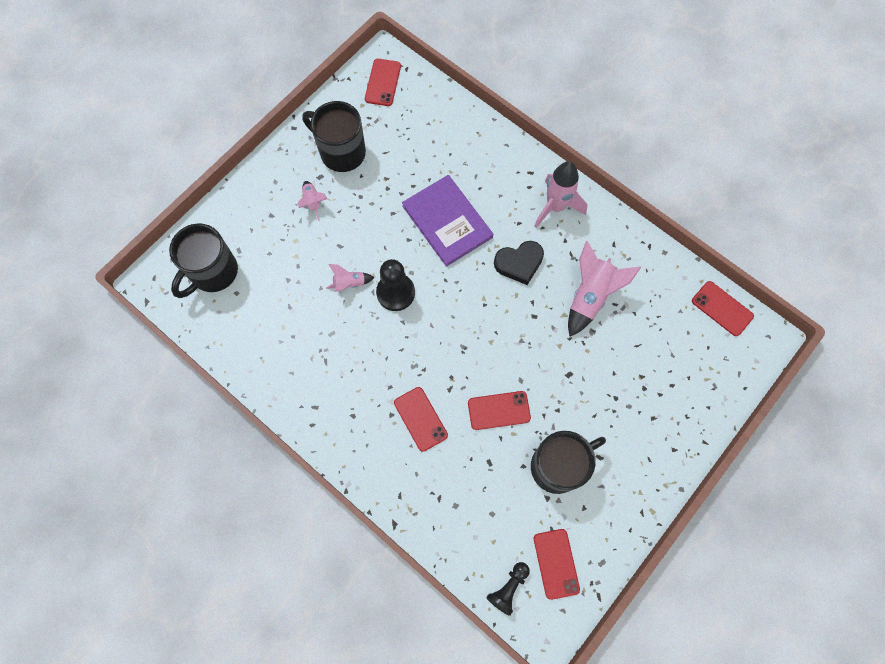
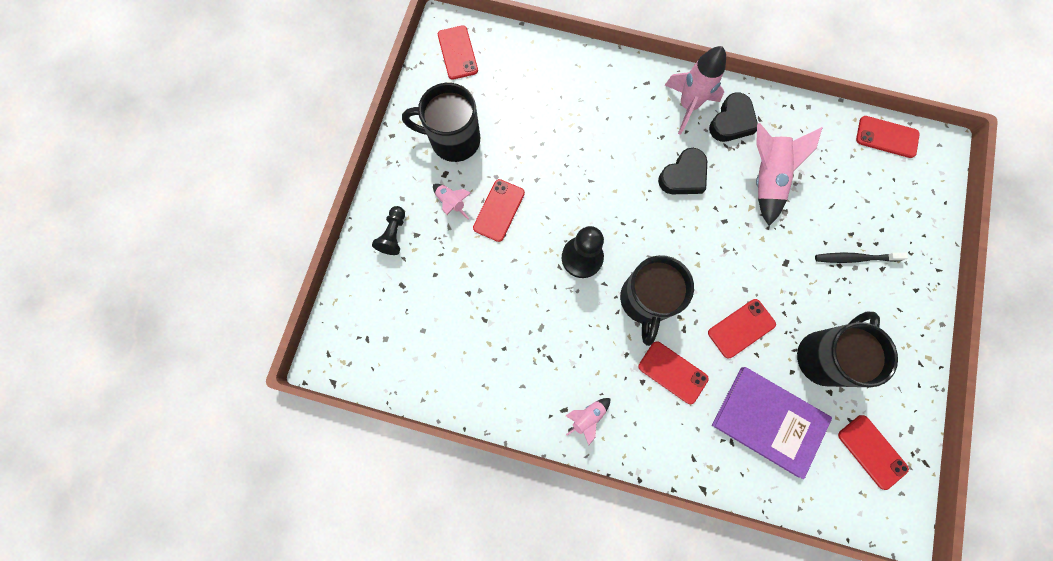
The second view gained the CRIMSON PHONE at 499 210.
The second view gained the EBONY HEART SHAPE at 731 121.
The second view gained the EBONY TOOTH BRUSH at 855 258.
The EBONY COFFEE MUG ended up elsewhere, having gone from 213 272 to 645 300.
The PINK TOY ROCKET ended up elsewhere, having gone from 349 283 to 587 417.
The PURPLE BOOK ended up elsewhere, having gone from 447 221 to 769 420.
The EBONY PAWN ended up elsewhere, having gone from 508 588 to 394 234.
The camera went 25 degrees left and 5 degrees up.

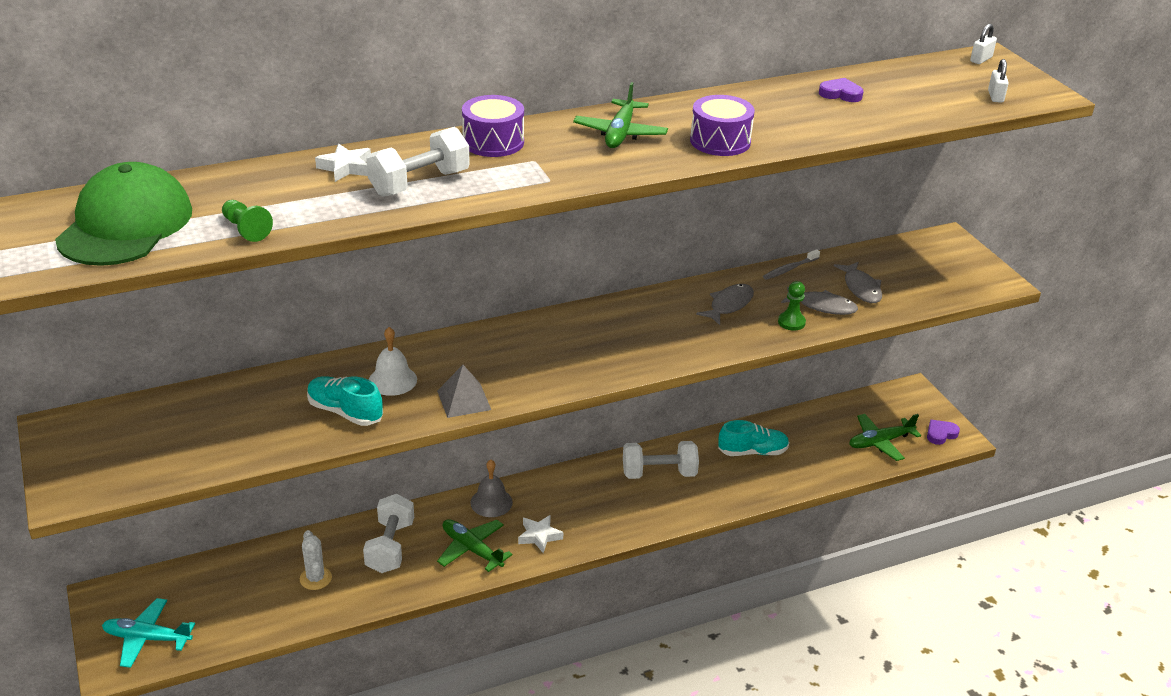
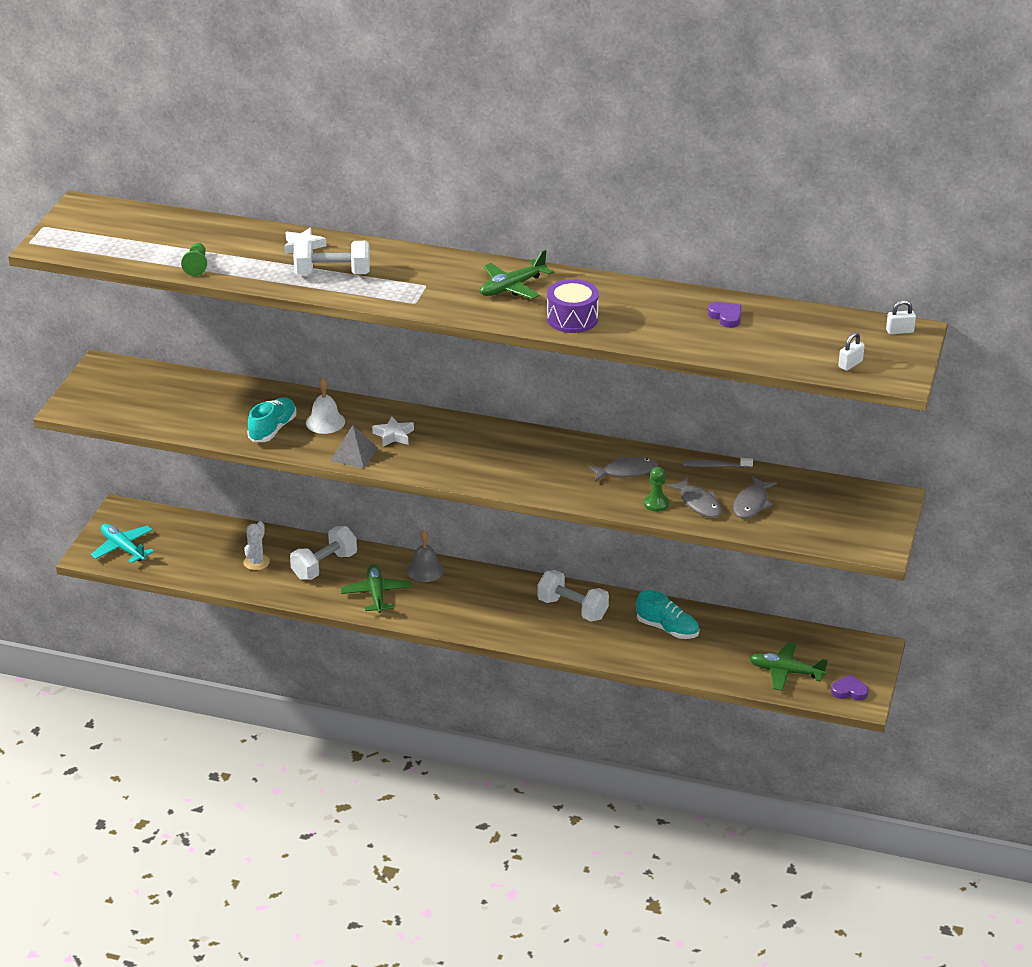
The second view lost the LEAF-GREEN BASEBALL CAP at 125 225.
The second view lost the PURPLE DRUM at 493 142.
The PURE WHITE STAR ended up elsewhere, having gone from 539 536 to 393 435.
The TEAL SHOE at 345 412 ended up facing another way, 45 degrees clockwise from before.
The camera went 40 degrees right and 0 degrees up.

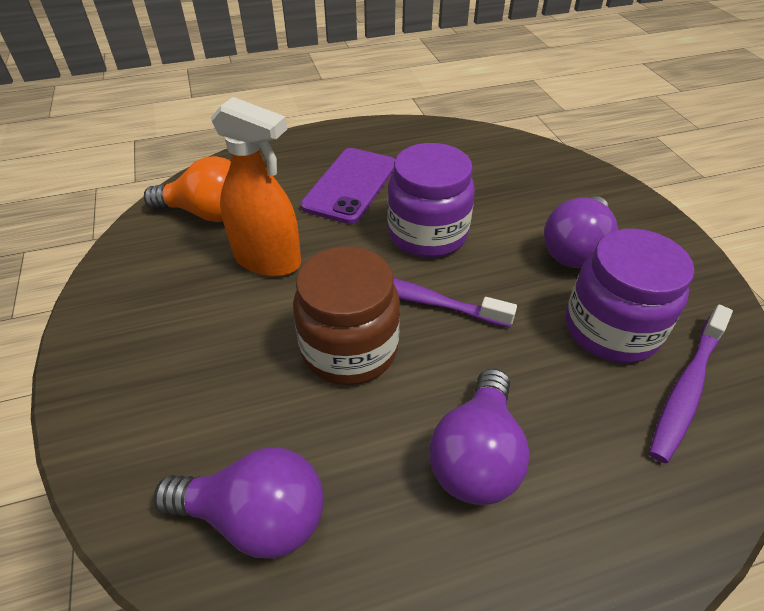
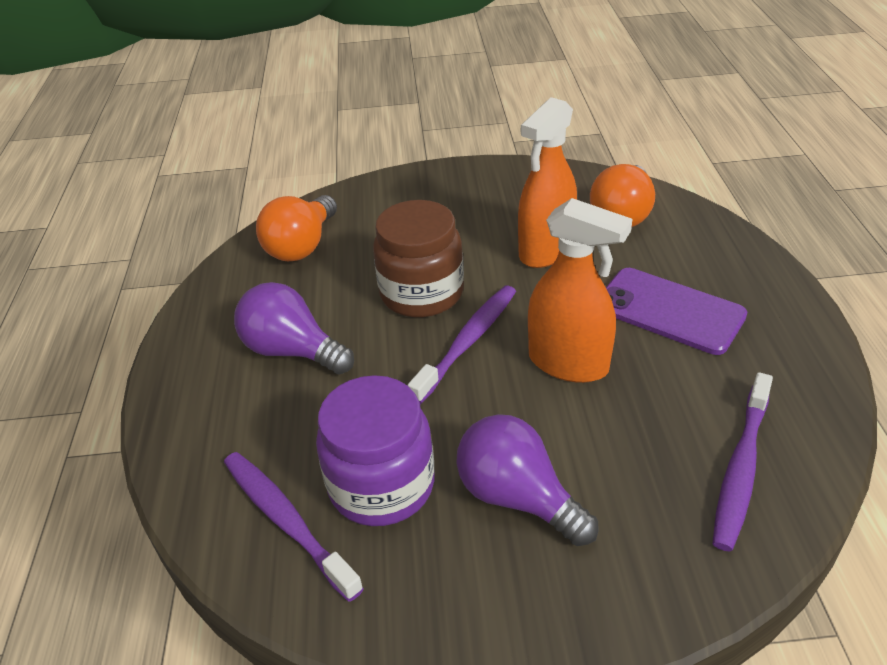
The second view gained the PURPLE TOOTH BRUSH at 741 468.
Where the PURPLE PRESERVE JAR stood at 427 234, the ORANGE SPRAY CLEANER came to stand at 568 363.
What was the PURPLE BULB at 256 517 turned into the ORANGE BULB at 302 246.
The camera went 105 degrees right and 5 degrees down.

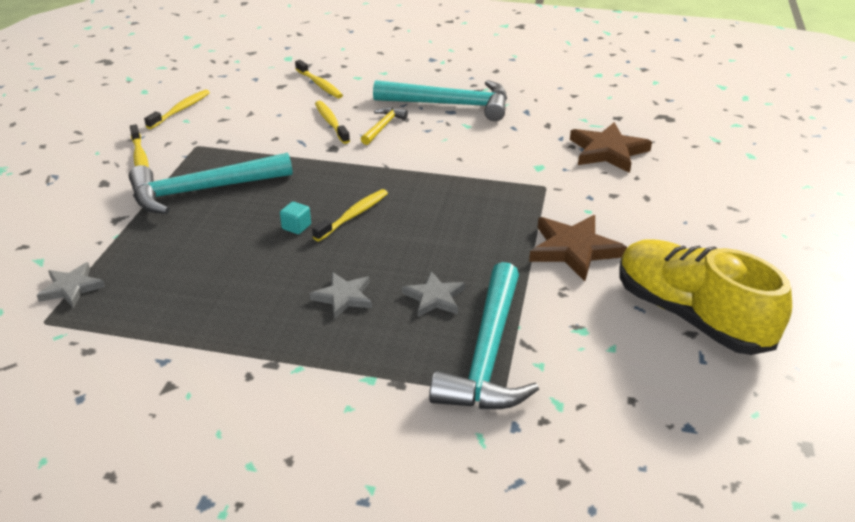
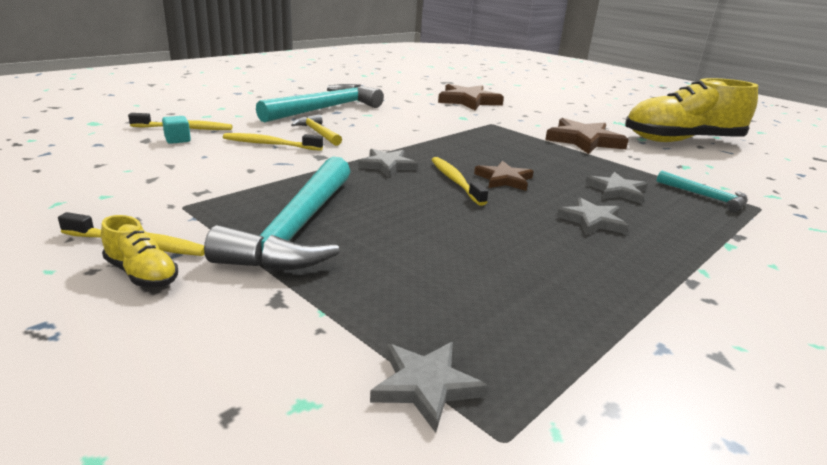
The second view lost the BRIGHT YELLOW TOOTH BRUSH at 181 110.
The second view gained the BRIGHT YELLOW SHOE at 142 274.
The second view gained the GREY STAR at 387 165.
The second view gained the DARK BROWN STAR at 504 179.
The TEAL SOLID CUBE ended up elsewhere, having gone from 296 227 to 177 140.
The size of the TEAL CLAW HAMMER at 488 354 changed by a factor of 0.49.
The camera went 60 degrees left and 10 degrees down.

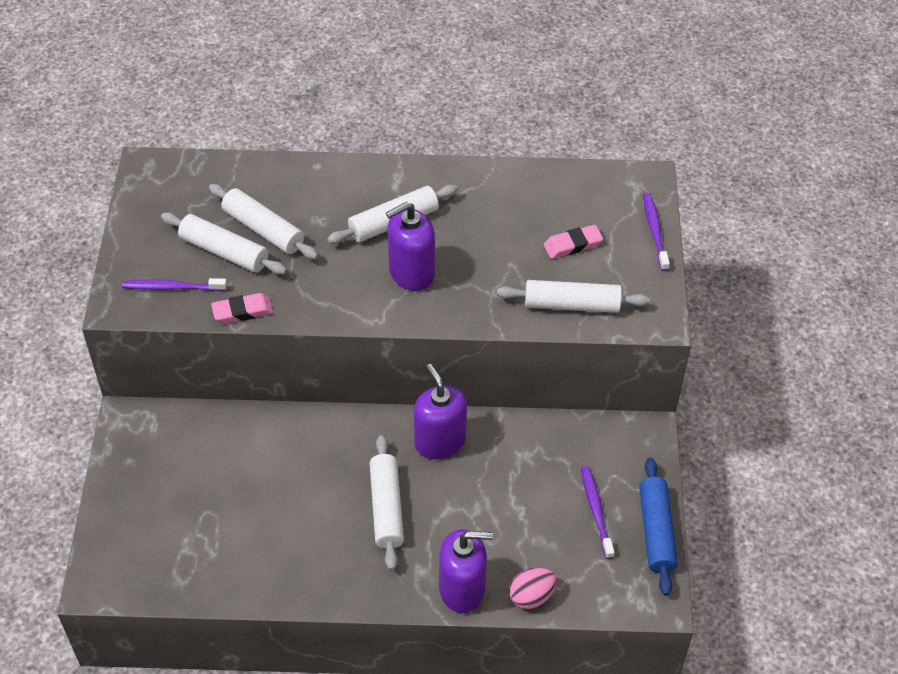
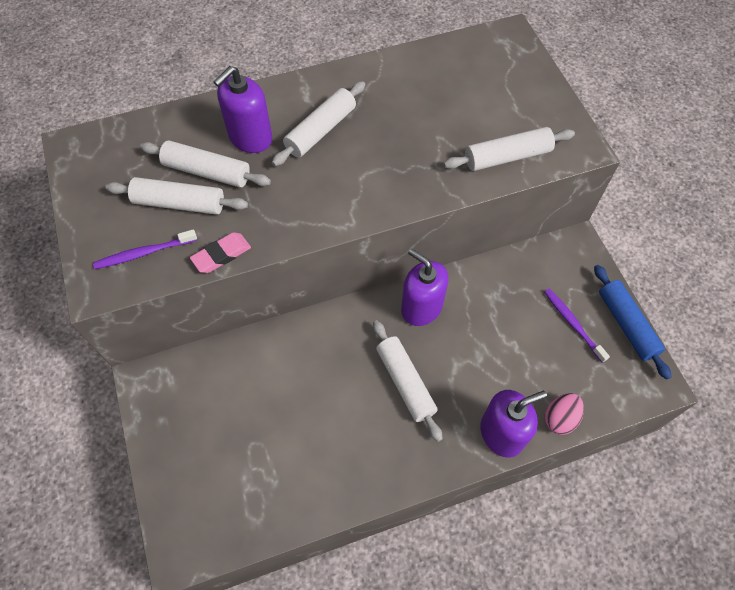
The second view lost the PINK ERASER at 573 245.
The second view lost the PURPLE TOOTH BRUSH at 654 230.
The PURPLE SOAP PUMP ended up elsewhere, having gone from 411 272 to 250 137.
The camera went 20 degrees left and 10 degrees up.

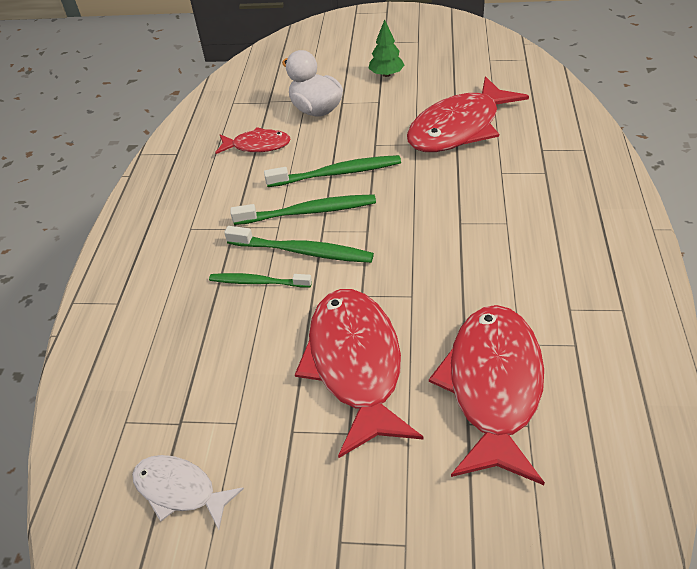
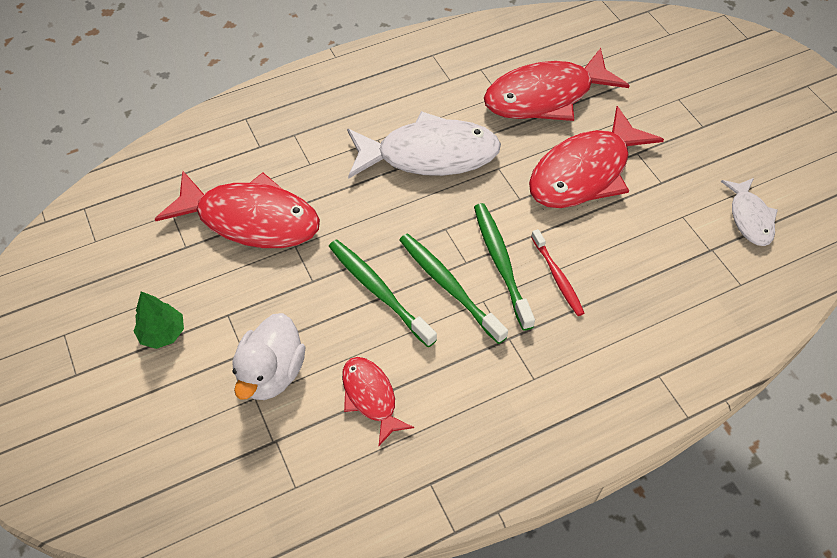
The second view gained the PURE WHITE TOY FISH at 429 155.
What was the LEAF-GREEN TOOTH BRUSH at 258 282 turned into the CRIMSON TOOTH BRUSH at 557 277.
The camera went 125 degrees left and 10 degrees up.

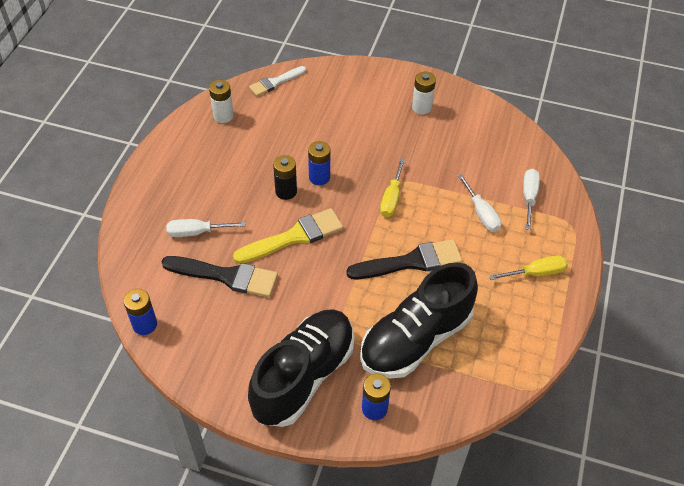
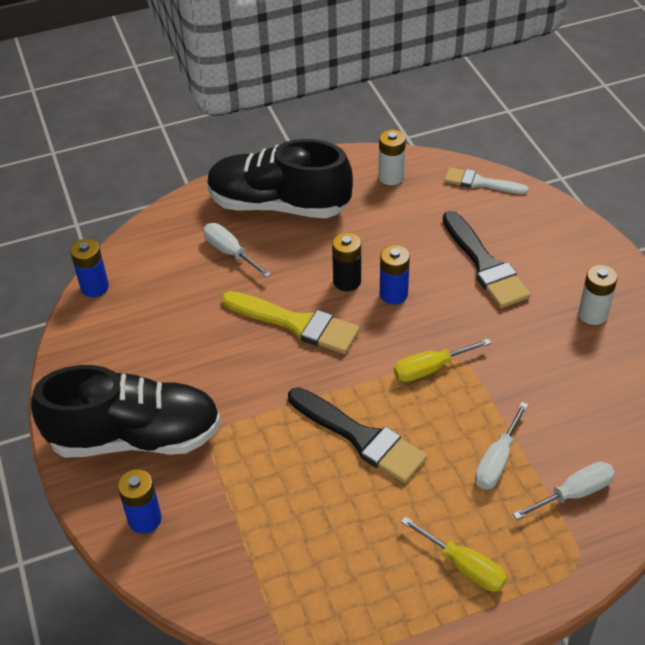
The EBONY PAINT BRUSH ended up elsewhere, having gone from 226 276 to 485 265.
The EBONY SHOE ended up elsewhere, having gone from 416 338 to 279 205.
The camera went 55 degrees right and 5 degrees down.

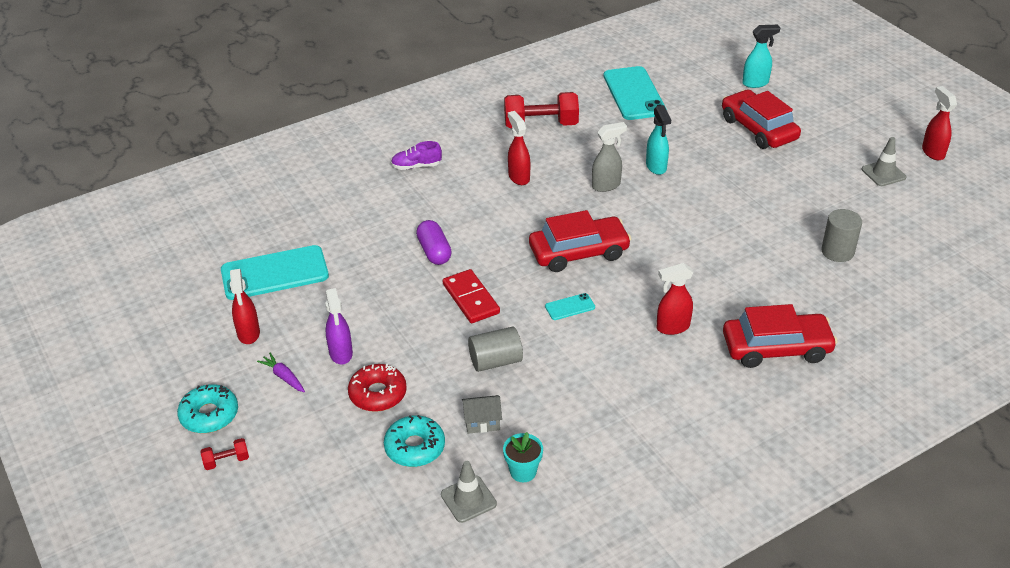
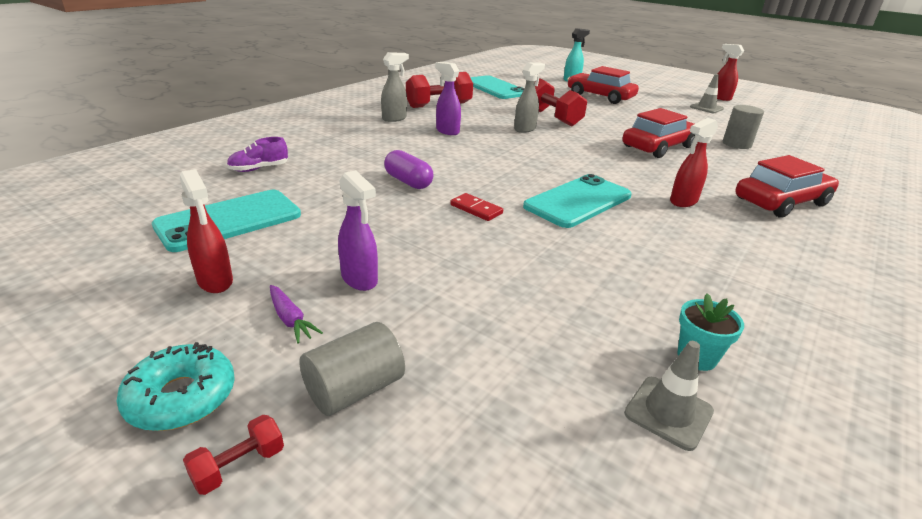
The second view lost the CRIMSON GLAZED DONUT at 378 394.
The second view lost the TEAL GLAZED DONUT at 415 447.
The second view lost the GREY TOY HOUSE at 482 422.
The second view gained the GREY SPRAY CLEANER at 394 118.
The PURPLE SHOE ended up elsewhere, having gone from 416 166 to 259 169.
The GREY SOLID CYLINDER ended up elsewhere, having gone from 495 361 to 354 389.
The CRIMSON TOY CAR ended up elsewhere, having gone from 578 252 to 658 146.
Where the TEAL SPRAY CLEANER stood at 656 167, the CRIMSON FREE WEIGHT came to stand at 552 117.
What was the CRIMSON SPRAY CLEANER at 518 177 turned into the PURPLE SPRAY CLEANER at 447 131.
The PURPLE CARROT at 283 377 ended up facing another way, 150 degrees counterclockwise from before.
The size of the CRIMSON DOMINO at 471 299 changed by a factor of 0.66.
The size of the TEAL PHONE at 570 307 changed by a factor of 2.26.
The camera went 25 degrees left and 10 degrees down.

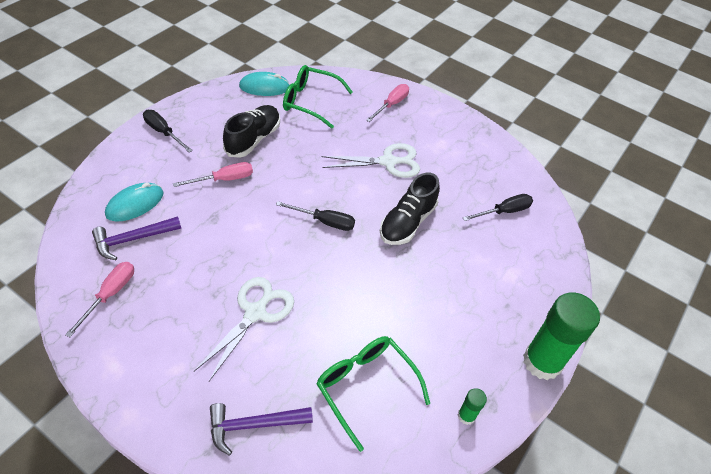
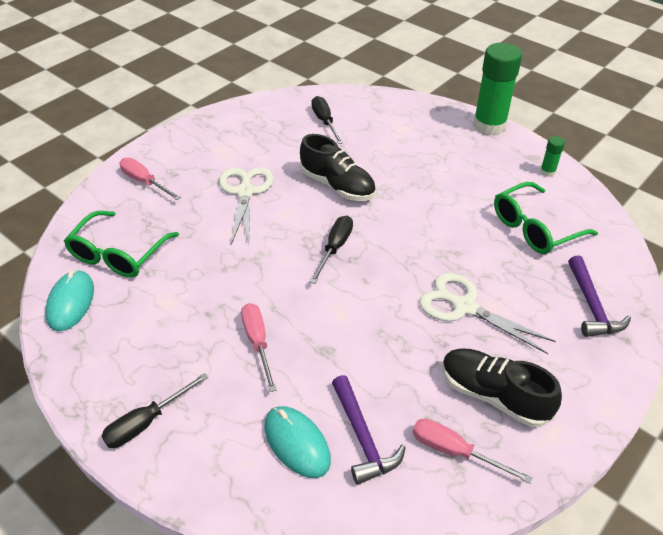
The EBONY SHOE ended up elsewhere, having gone from 253 139 to 494 395.
The camera went 80 degrees left and 5 degrees down.

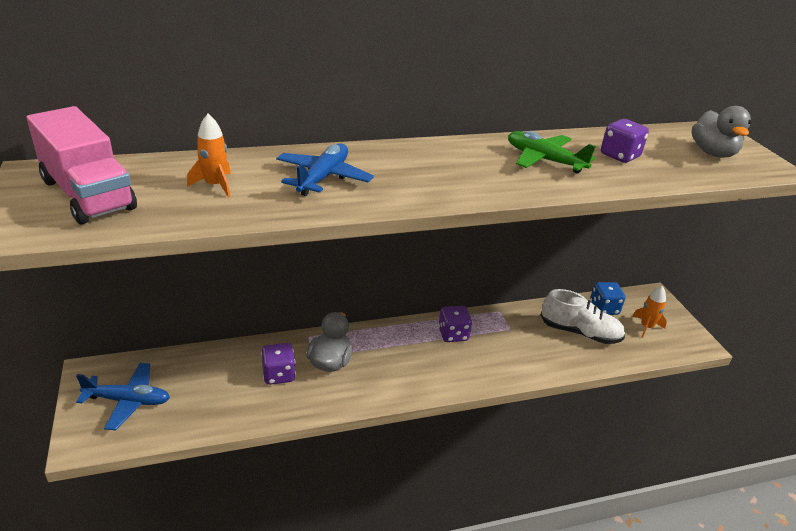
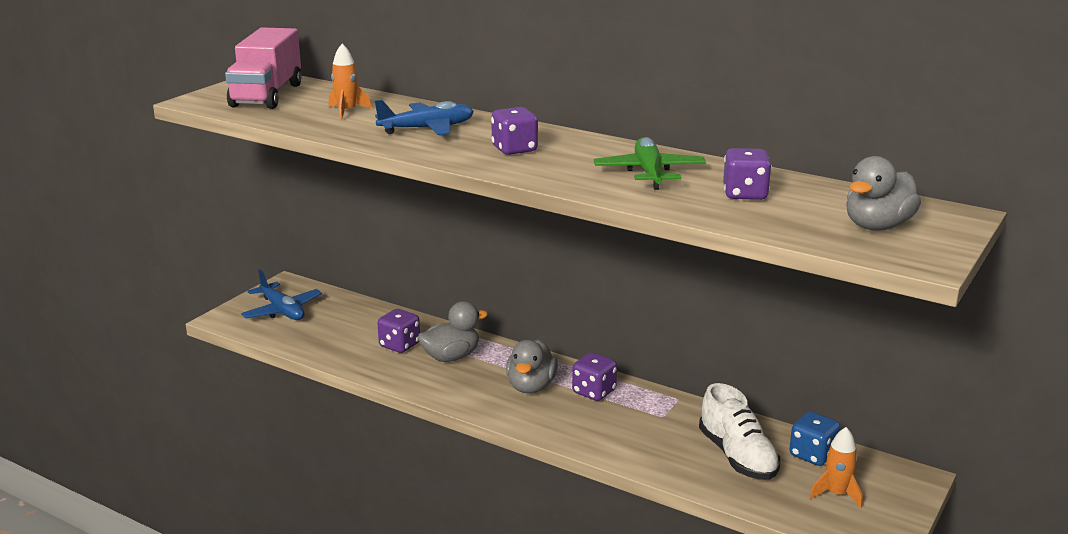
The second view gained the PURPLE DICE at 514 149.
The second view gained the GREY RUBBER DUCK at 531 387.
The camera went 50 degrees right and 10 degrees down.

